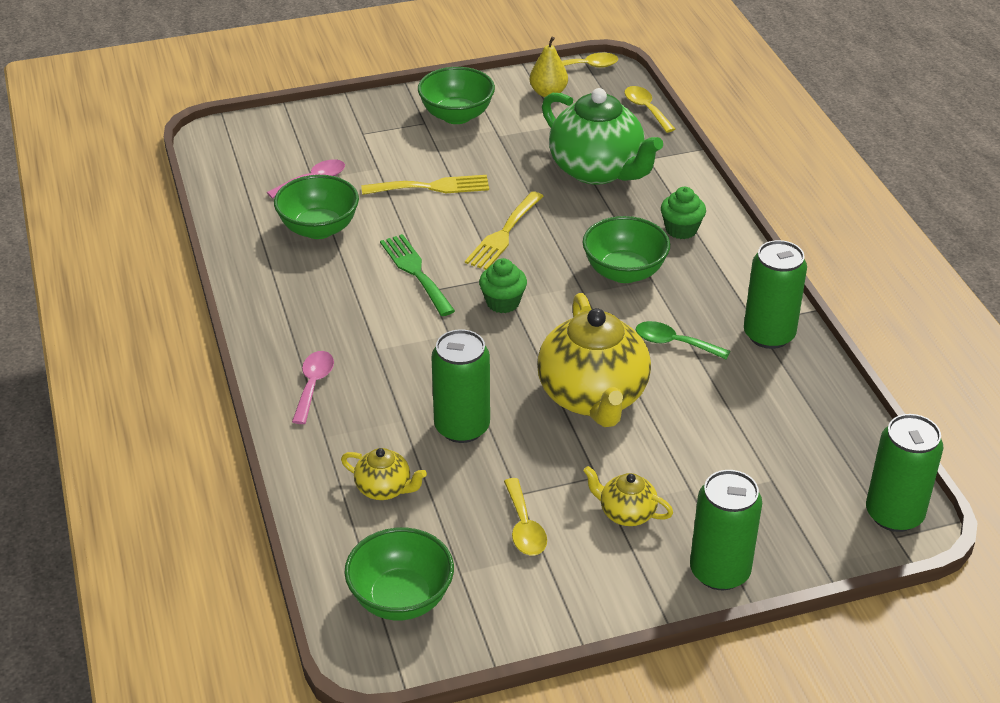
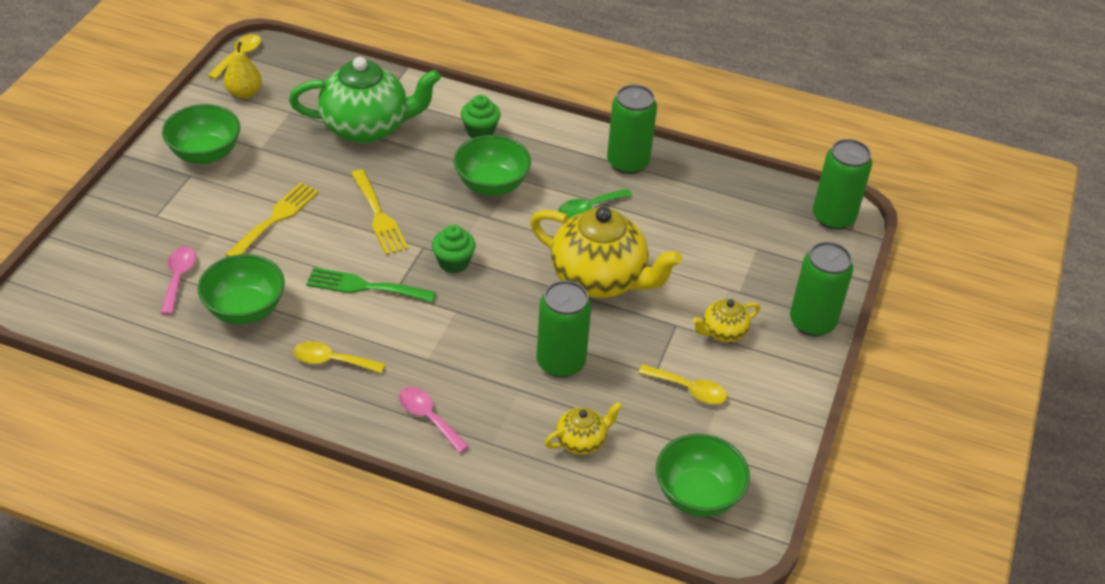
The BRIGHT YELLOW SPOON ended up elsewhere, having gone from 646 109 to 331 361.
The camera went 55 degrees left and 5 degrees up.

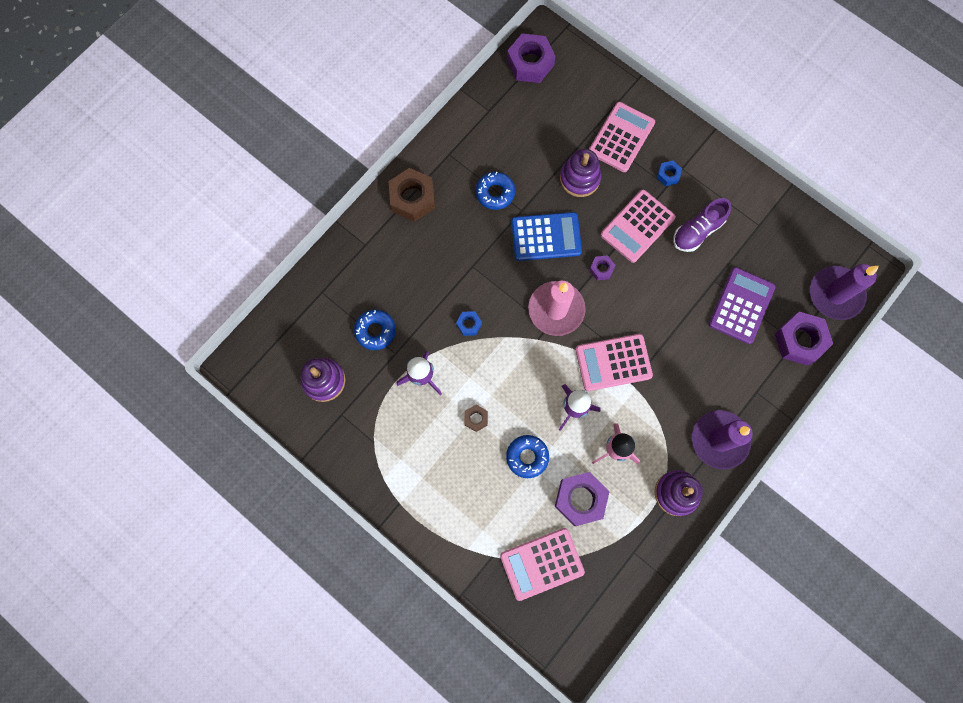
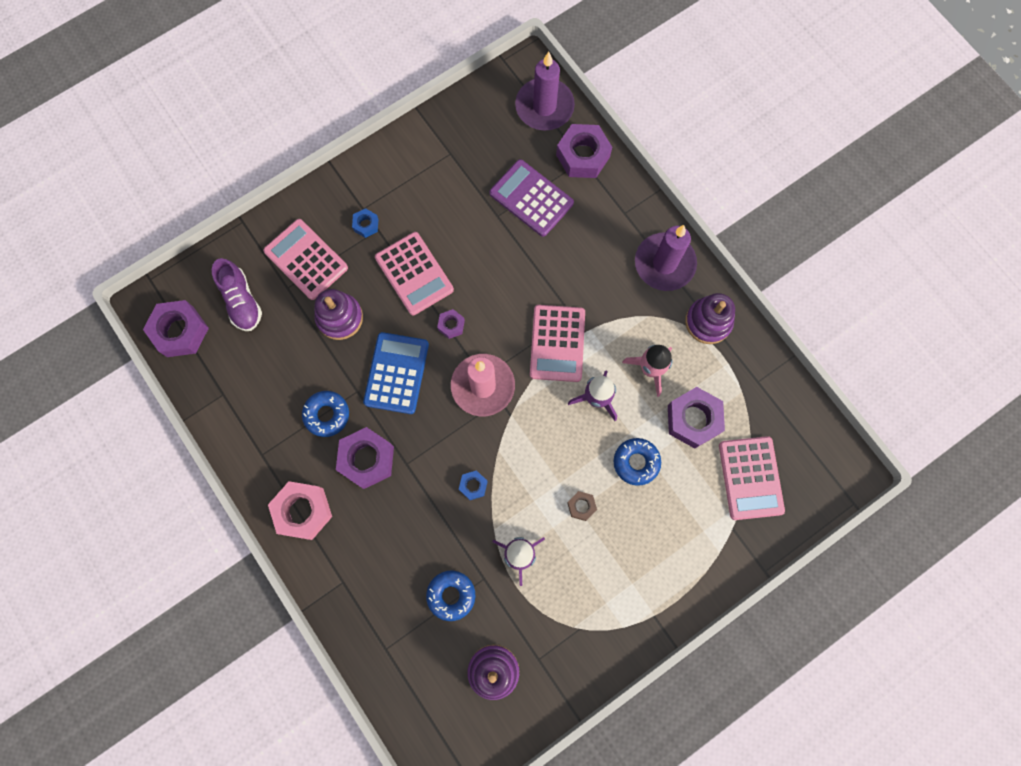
The second view gained the PURPLE HEX NUT at 367 459.
The PURPLE SHOE ended up elsewhere, having gone from 697 231 to 242 301.
What was the DARK BROWN HEX NUT at 412 198 turned into the PINK HEX NUT at 303 511.
The camera went 75 degrees left and 0 degrees up.

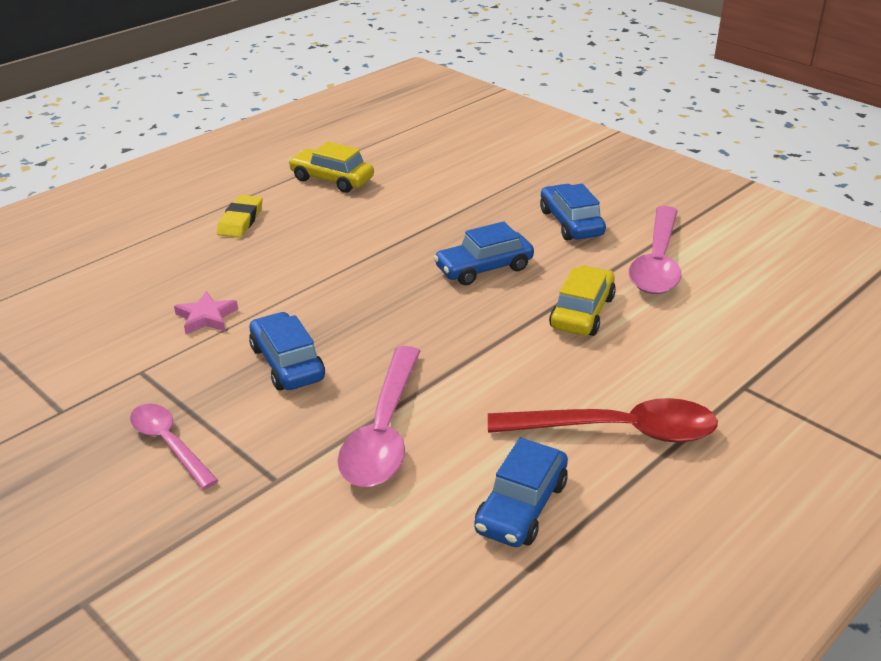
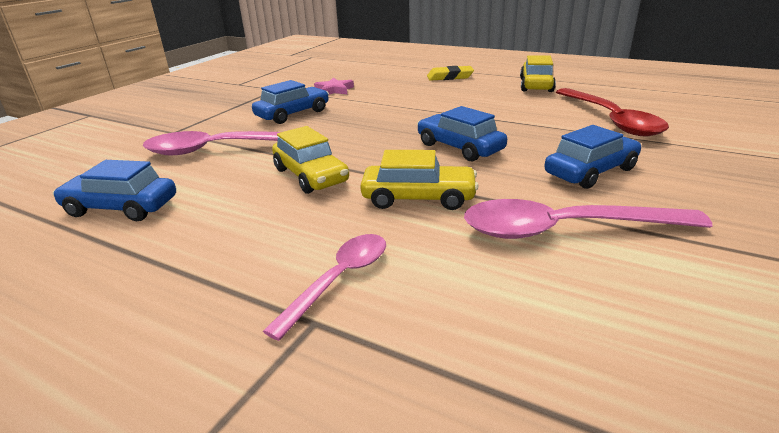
The second view gained the BRIGHT YELLOW TOY CAR at 311 176.
The PINK SPOON ended up elsewhere, having gone from 169 444 to 339 280.
The CRIMSON SPOON ended up elsewhere, having gone from 617 431 to 611 120.
The camera went 75 degrees right and 5 degrees down.

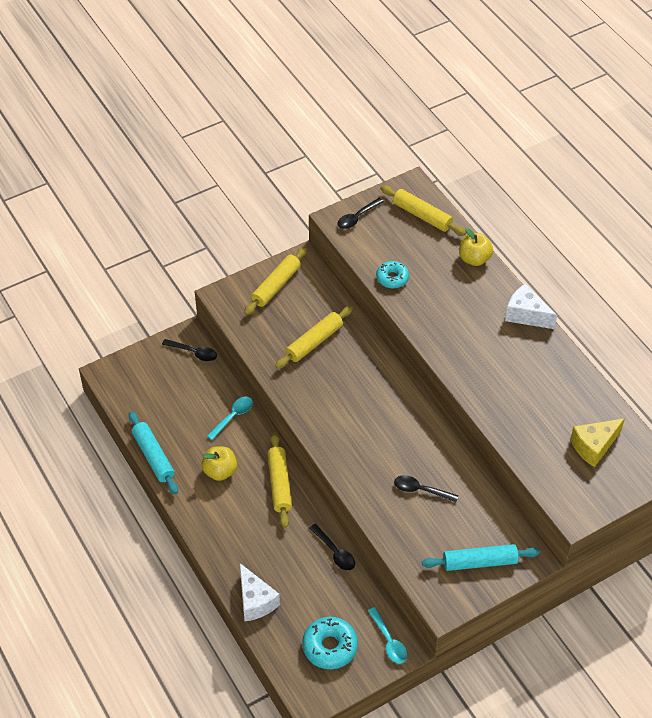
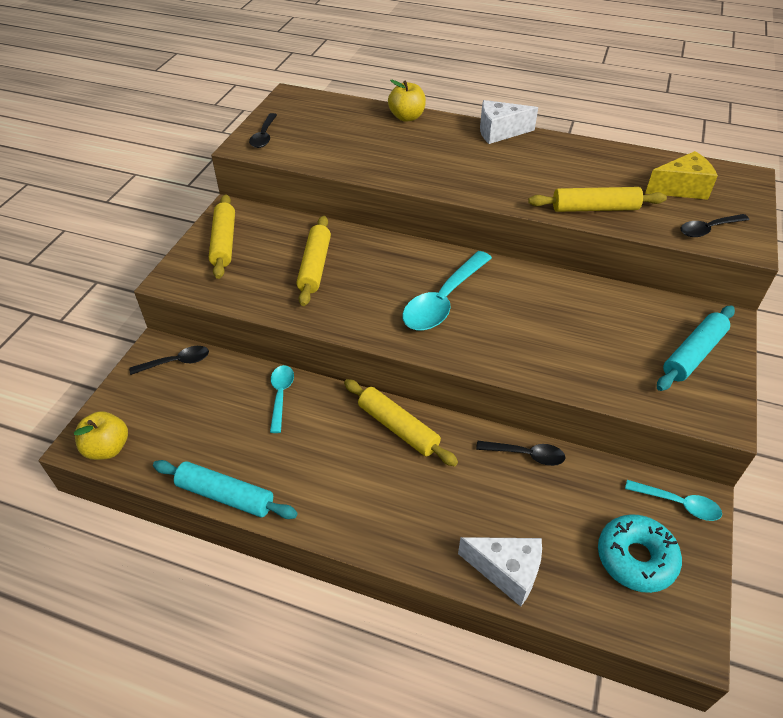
The second view lost the TEAL GLAZED DONUT at 392 278.
The second view gained the TEAL SPOON at 443 300.
The BRIGHT YELLOW APPLE FRUIT ended up elsewhere, having gone from 220 471 to 107 448.
The BRIGHT YELLOW ROLLING PIN ended up elsewhere, having gone from 422 216 to 595 208.
The EBONY SPOON ended up elsewhere, having gone from 420 490 to 708 229.
The BRIGHT YELLOW CHEESE at 594 446 ended up facing another way, 120 degrees counterclockwise from before.
The camera went 40 degrees left and 5 degrees down.

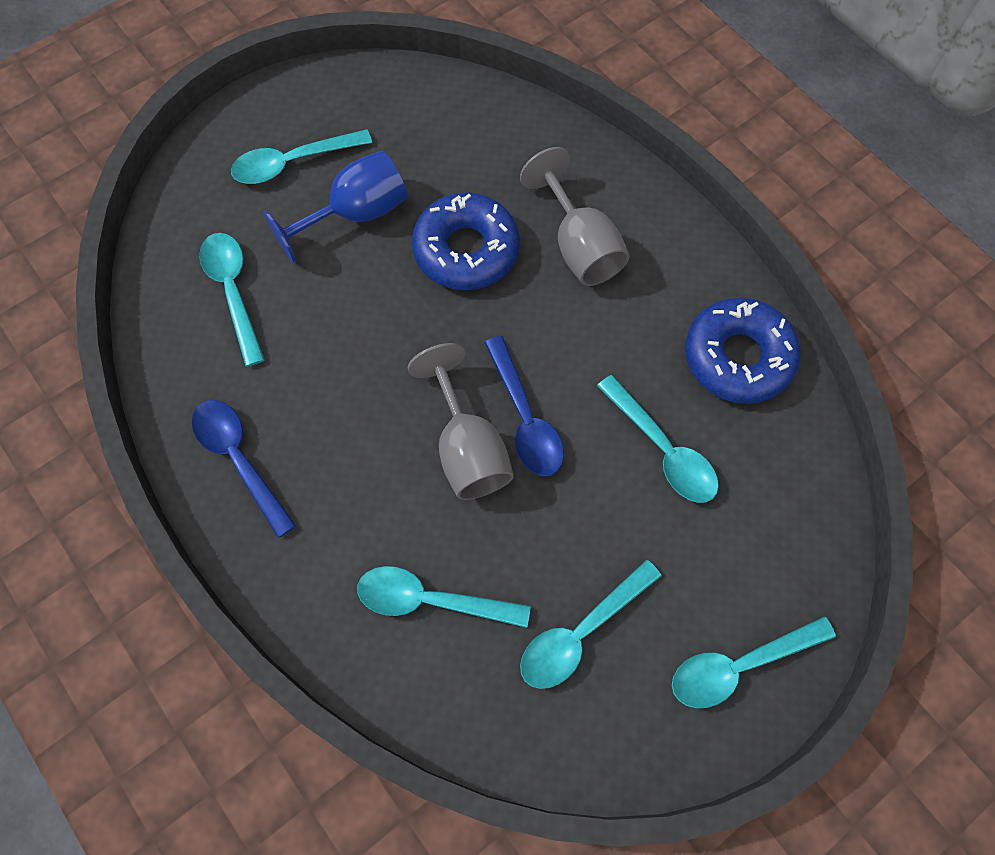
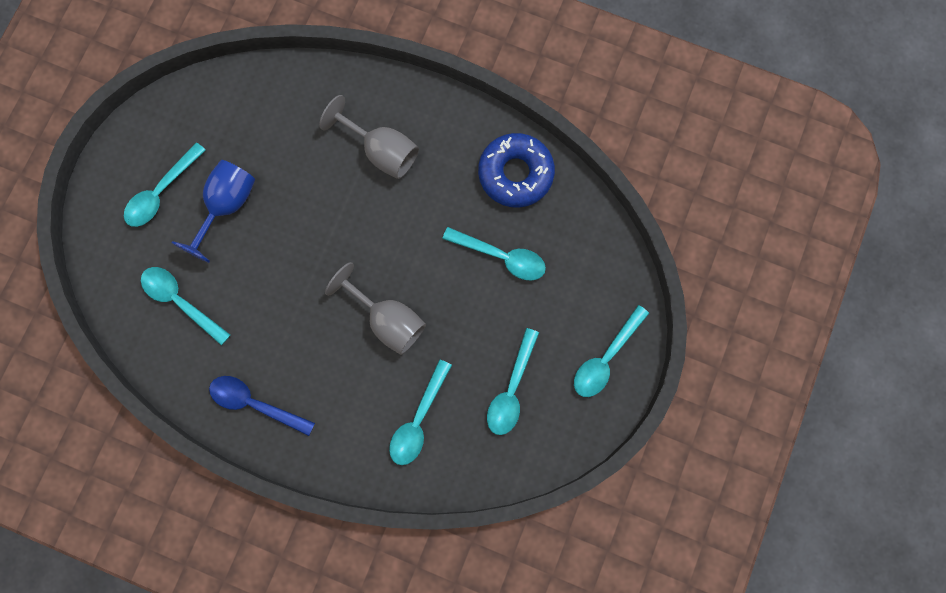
The second view lost the ROYAL BLUE GLAZED DONUT at 466 250.
The second view lost the ROYAL BLUE SPOON at 525 418.
The TEAL SPOON at 431 600 ended up facing another way, 45 degrees counterclockwise from before.
The camera went 30 degrees left and 10 degrees up.

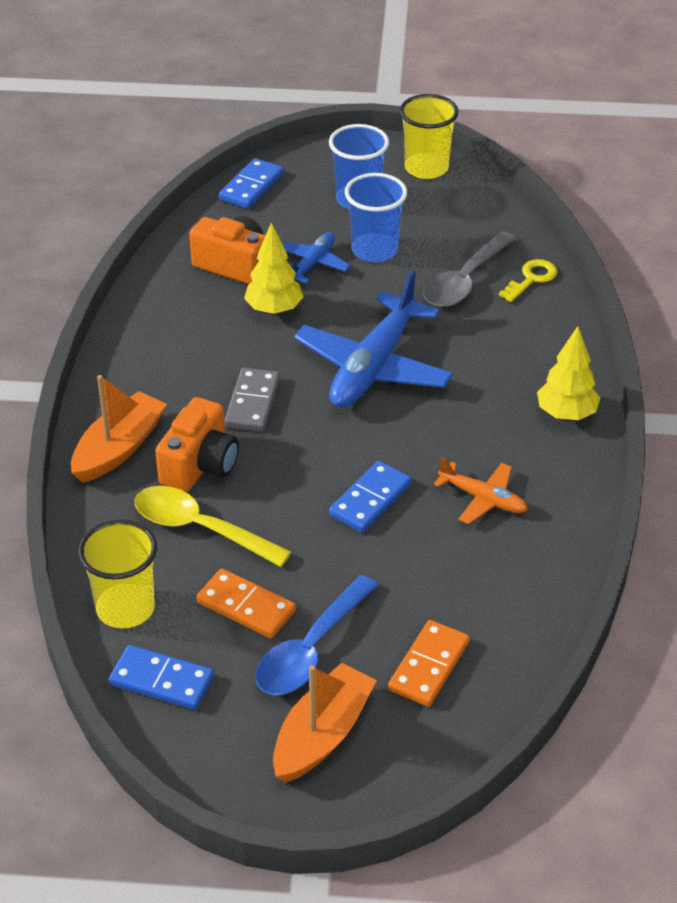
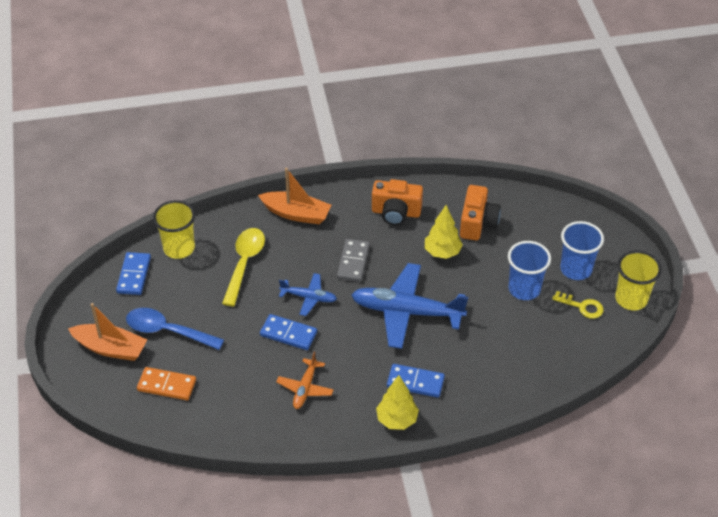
The second view lost the ORANGE DOMINO at 246 606.
The second view lost the GREY SPOON at 464 281.
The ORANGE COMPACT CAMERA ended up elsewhere, having gone from 200 465 to 396 212.
The ROYAL BLUE DOMINO ended up elsewhere, having gone from 251 186 to 415 382.
The ROYAL BLUE TOY PLANE ended up elsewhere, having gone from 312 264 to 309 297.
The BRIGHT YELLOW LATCHKEY ended up elsewhere, having gone from 531 279 to 582 306.
The GREY DOMINO at 253 403 ended up facing another way, 75 degrees counterclockwise from before.
The camera went 75 degrees right and 5 degrees up.

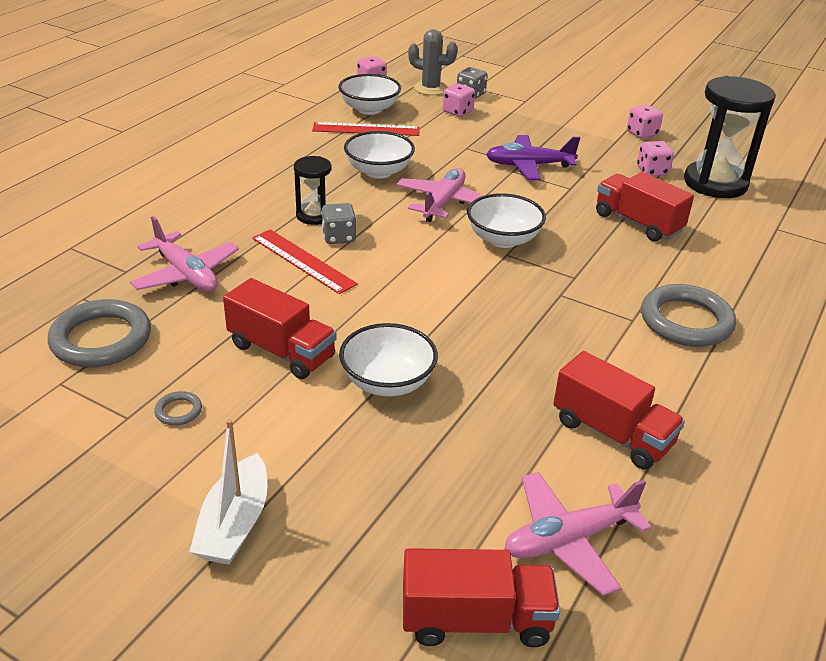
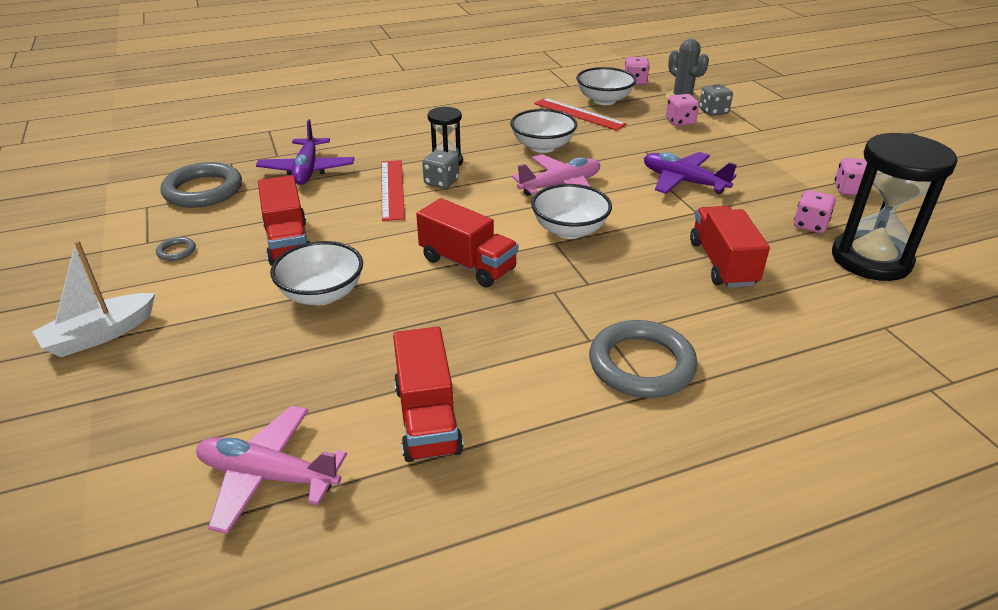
The CRIMSON TRUCK ended up elsewhere, having gone from 476 620 to 467 264.
What was the PINK TOY PLANE at 186 274 turned into the PURPLE TOY PLANE at 307 170.
The camera went 40 degrees right and 0 degrees up.

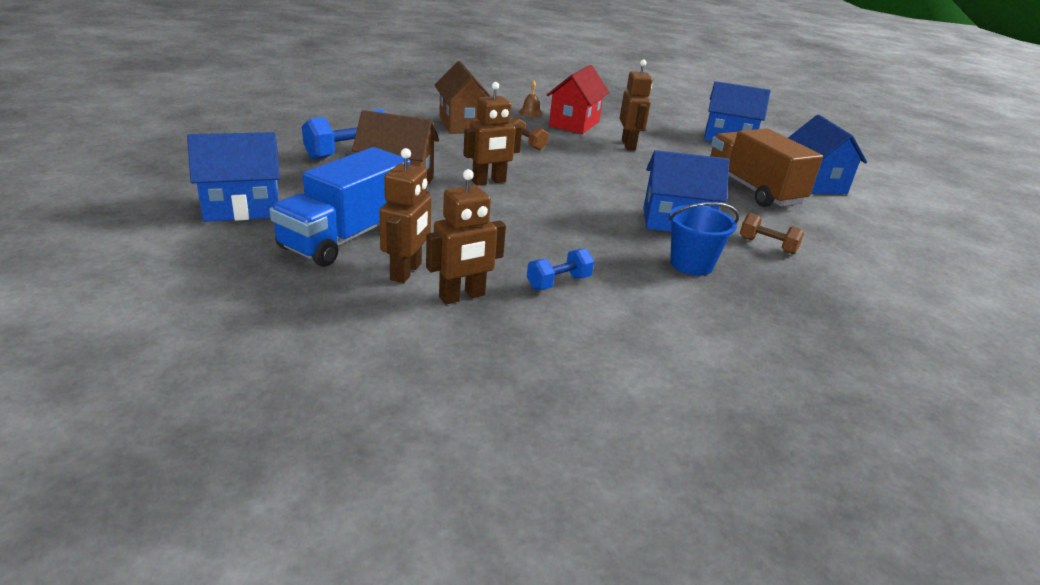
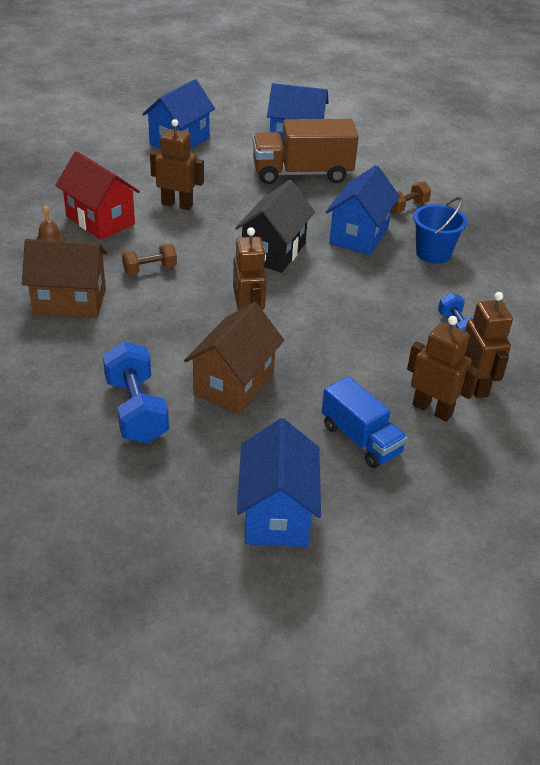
The second view gained the EBONY TOY HOUSE at 273 252.
The size of the ROYAL BLUE TRUCK at 346 237 changed by a factor of 0.63.
The camera went 70 degrees left and 10 degrees up.

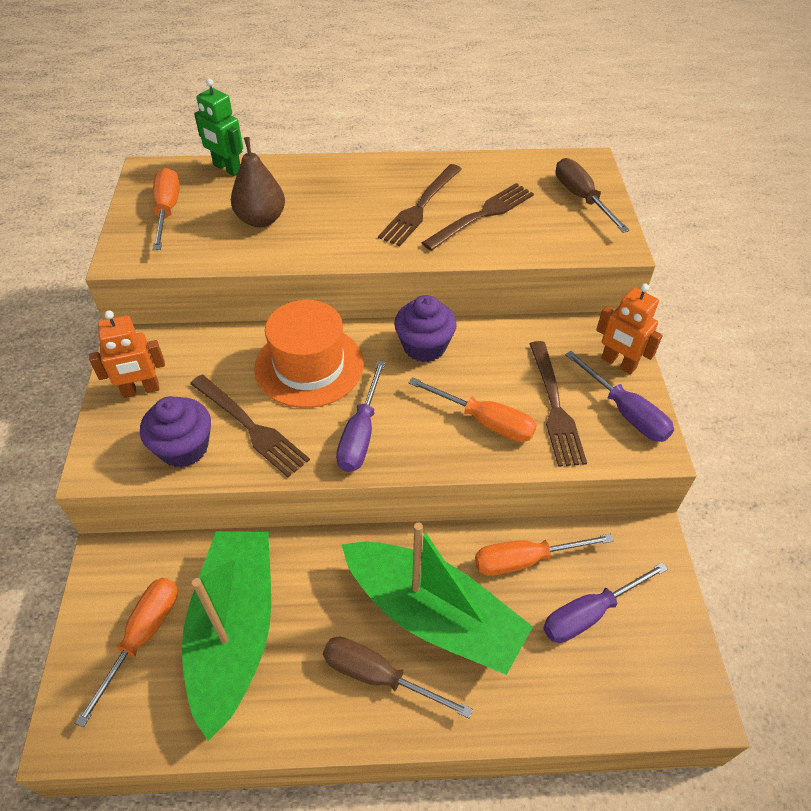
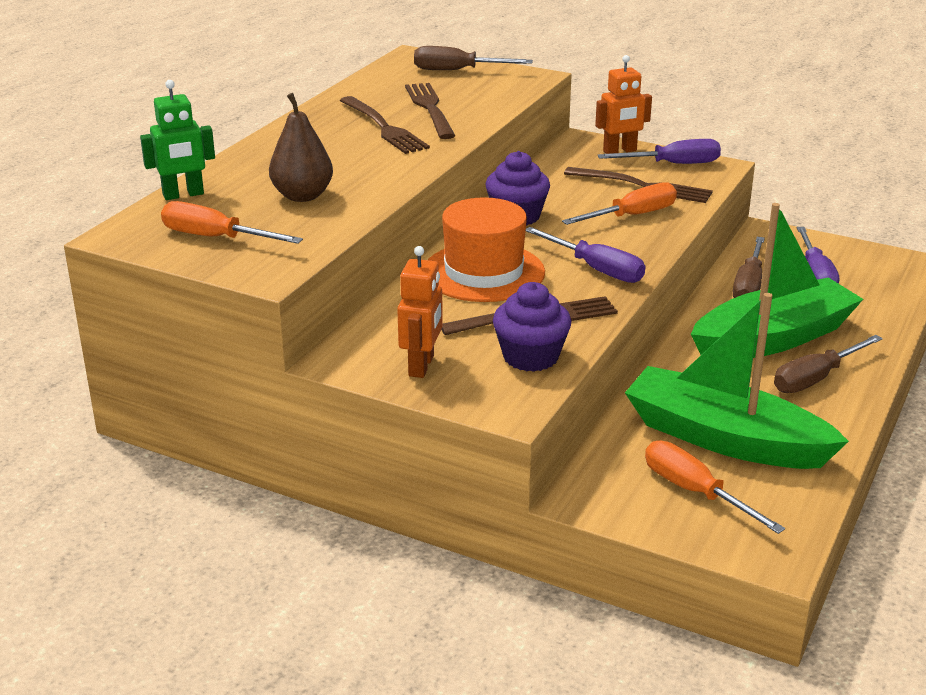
What was the ORANGE SCREWDRIVER at 525 560 turned into the DARK BROWN SCREWDRIVER at 749 285.
The camera went 60 degrees left and 20 degrees down.

